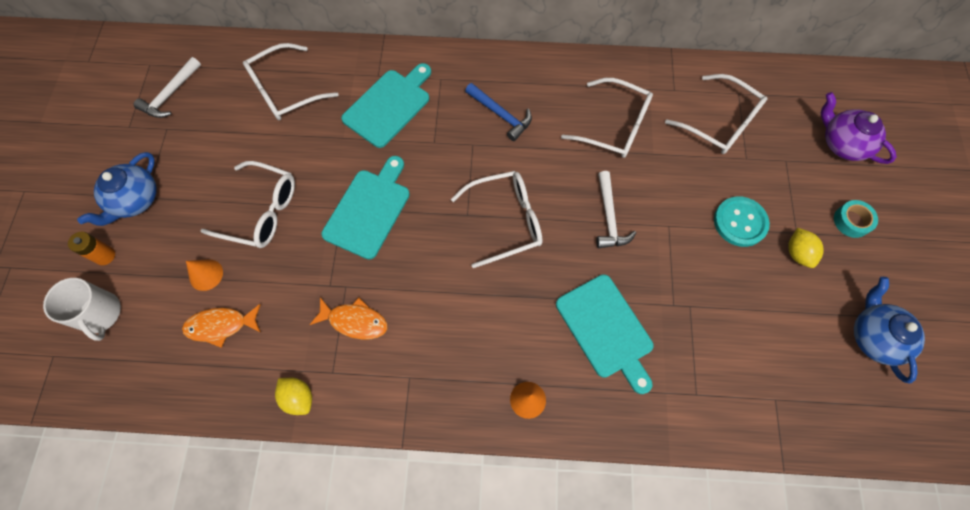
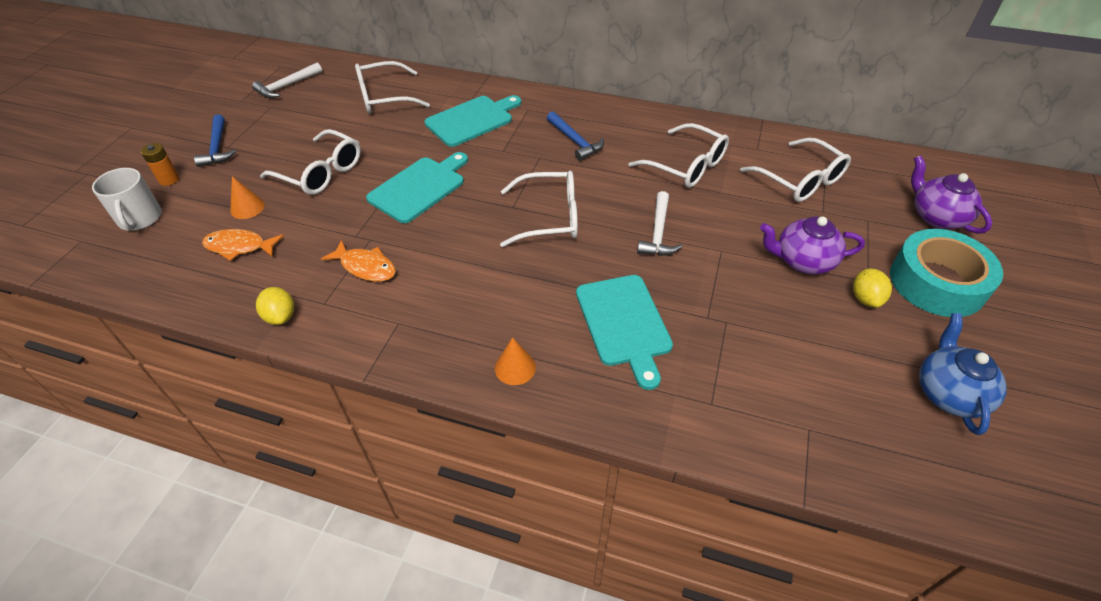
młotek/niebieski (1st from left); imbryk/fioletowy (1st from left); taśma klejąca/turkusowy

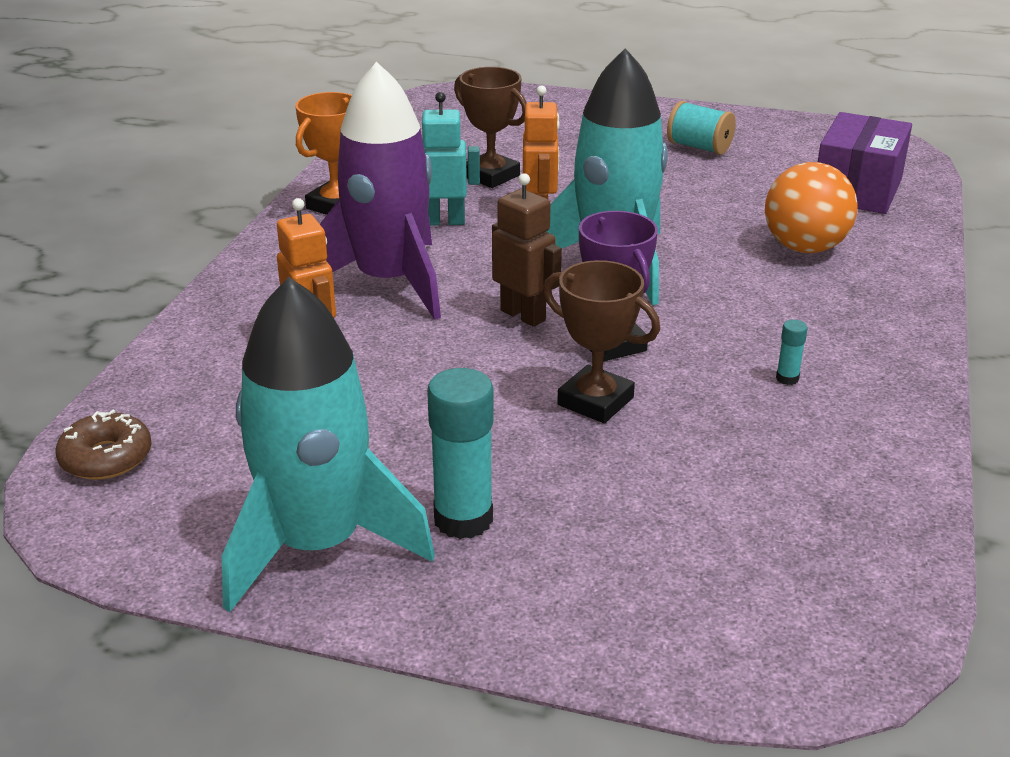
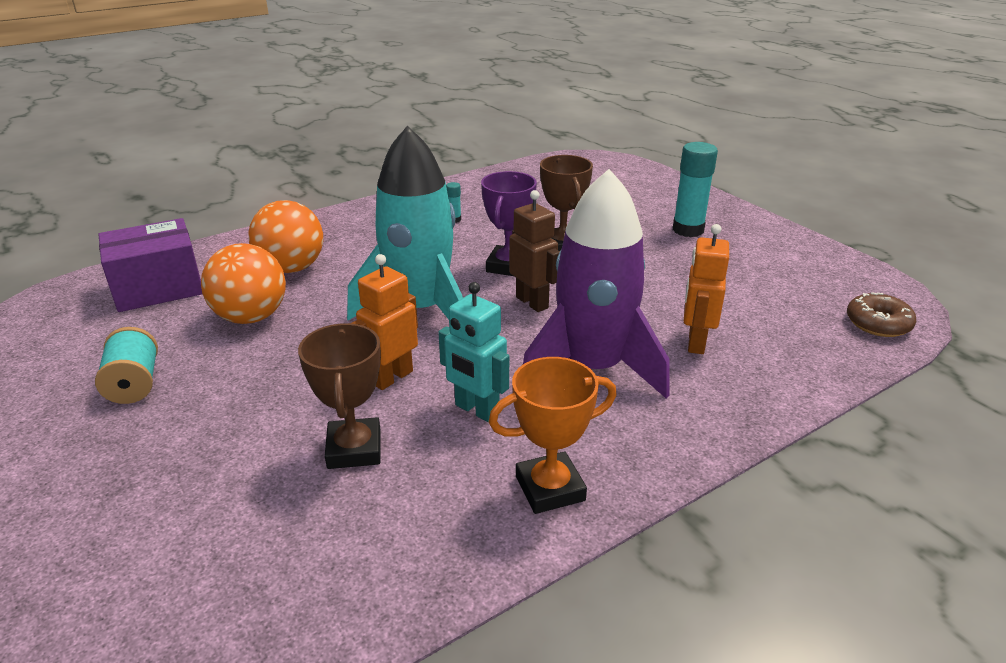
robot/brązowy; rakieta/turkusowy (1st from left in the first image); piłka/pomarańczowy (1st from left)

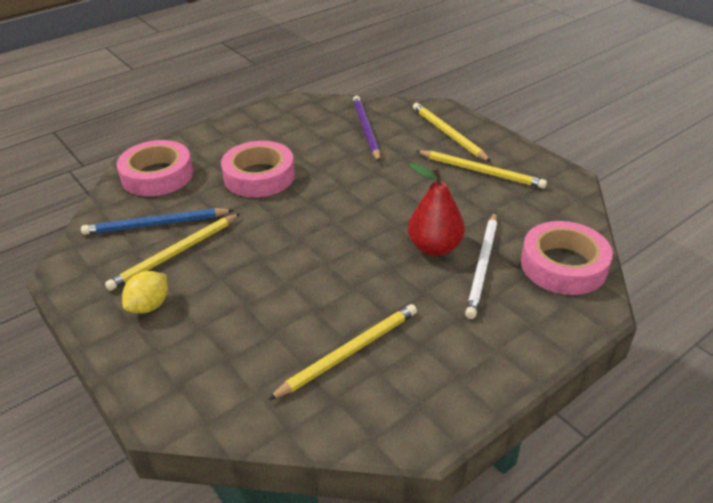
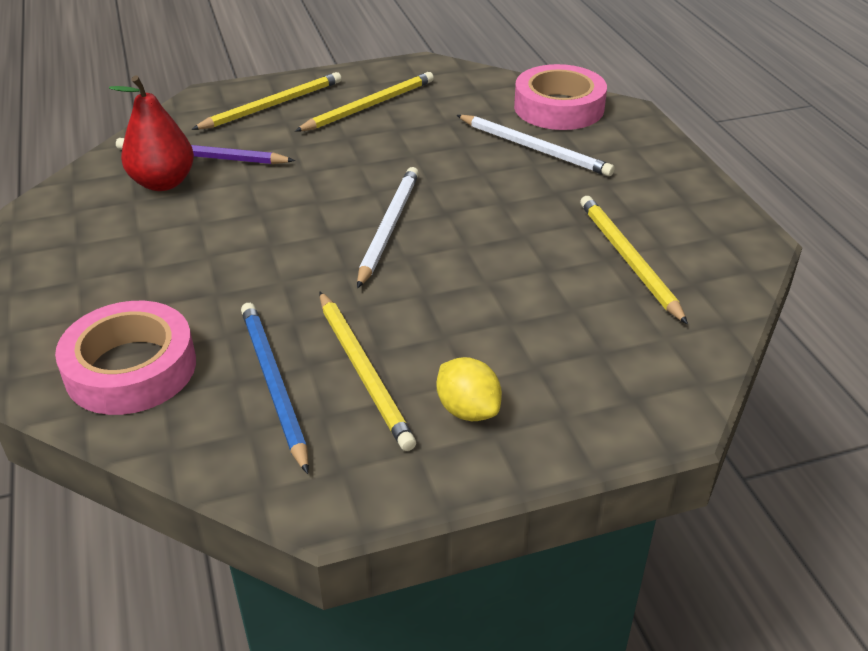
ołówek/żółty (1st from left); taśma klejąca/różowy (2nd from left in the first image); gruszka/czerwony; ołówek/niebieski; ołówek/biały (1st from left)

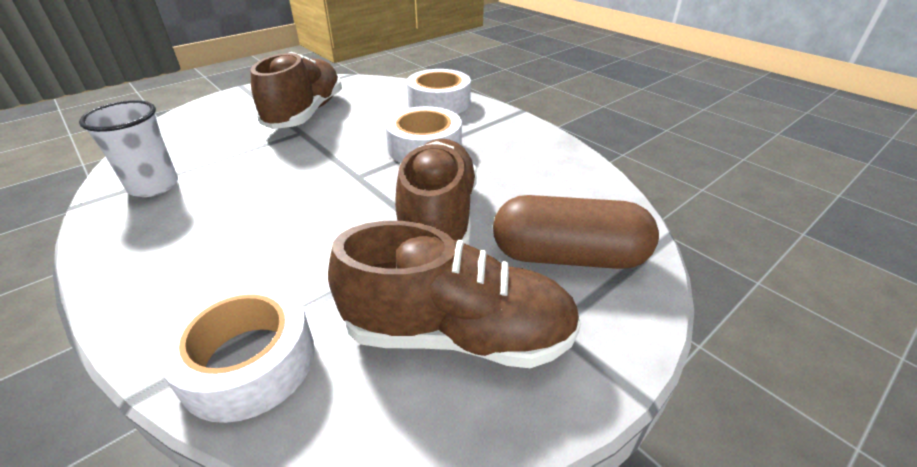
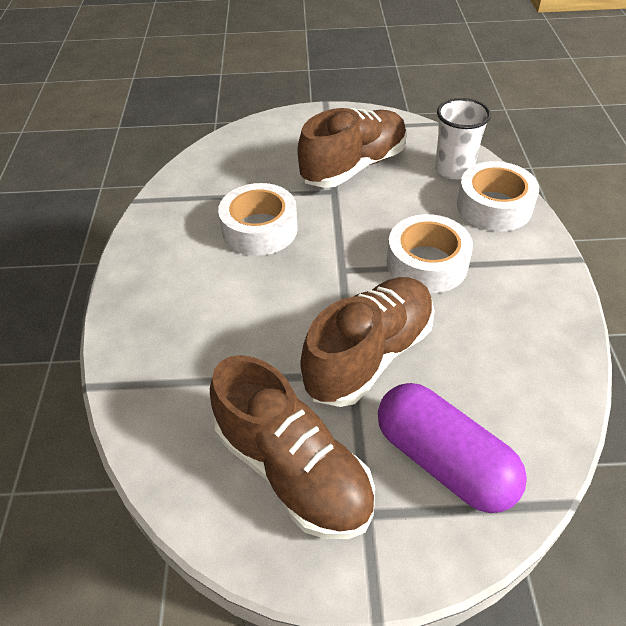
szklanka/biały; kapsułka/fioletowy; taśma klejąca/biały (1st from left)

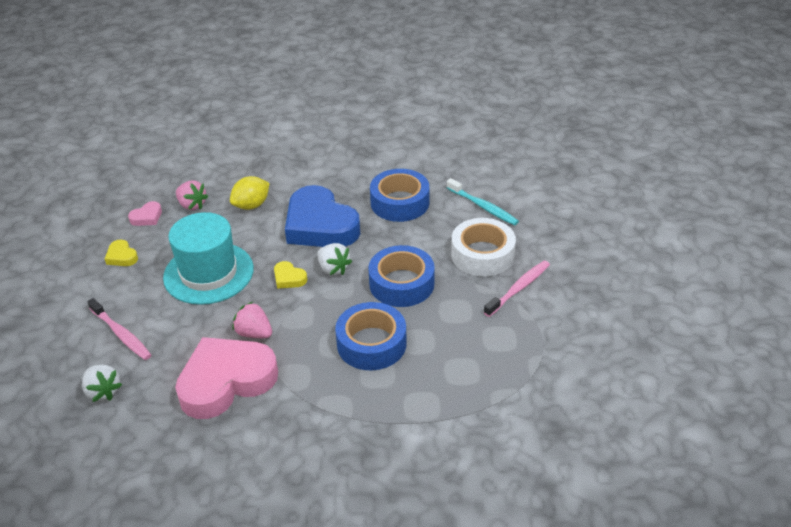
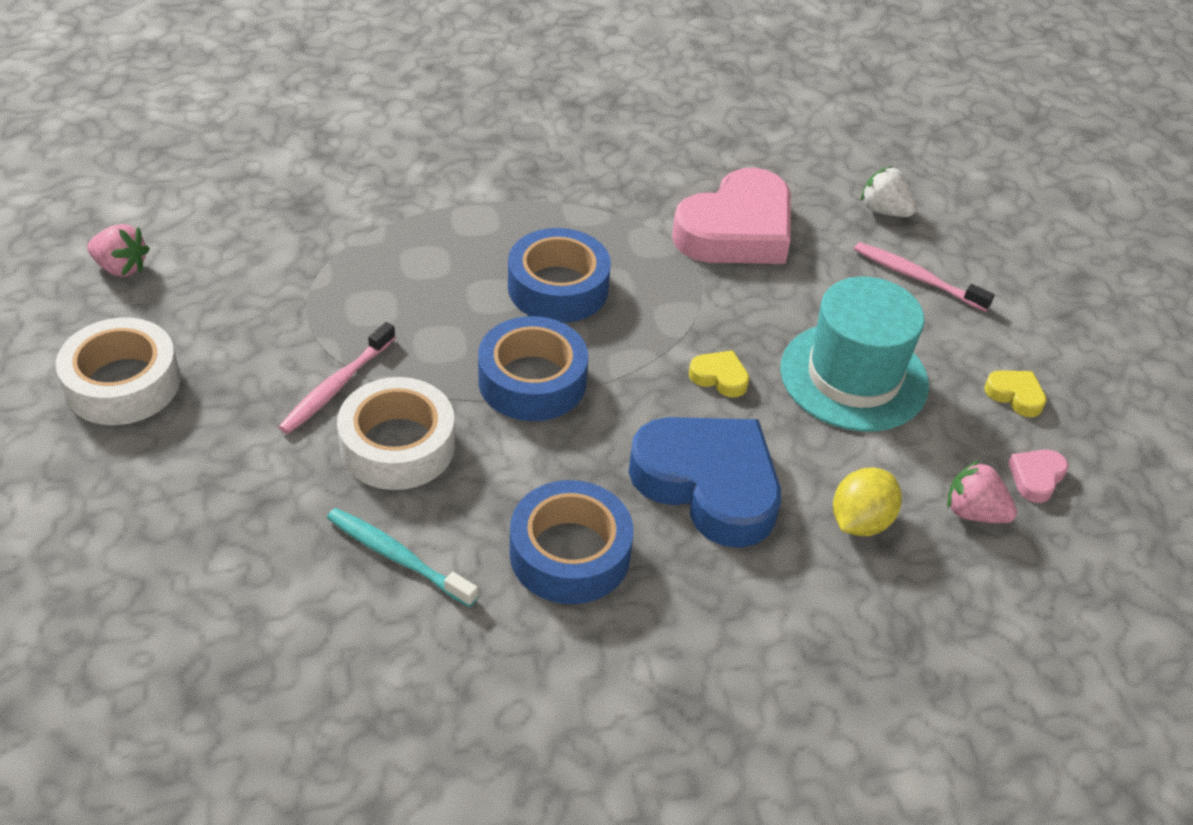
truskawka/biały (2nd from left in the first image); truskawka/różowy (1st from left); taśma klejąca/biały (1st from left)

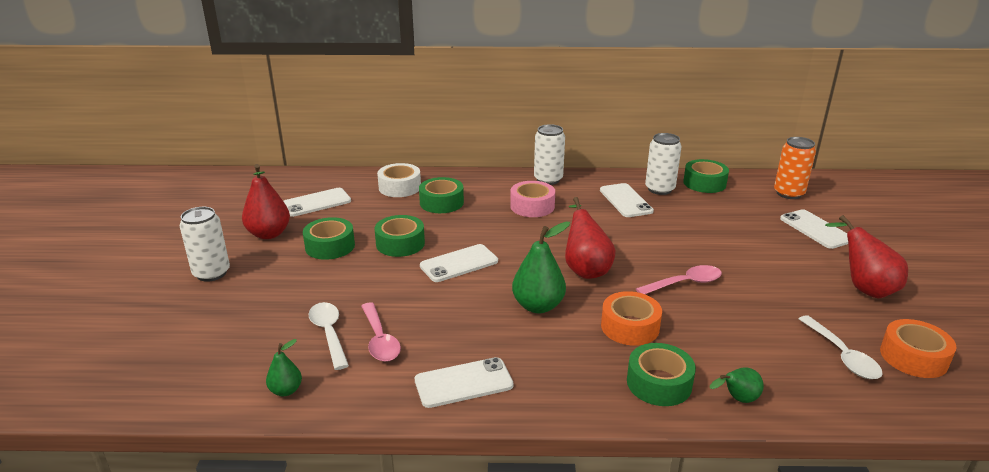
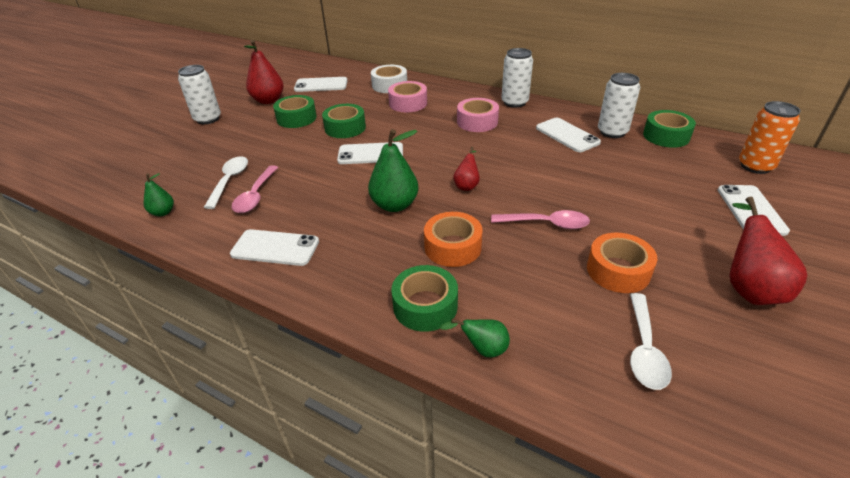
taśma klejąca/różowy (1st from left); telefon/biały (4th from left); gruszka/czerwony (2nd from left); taśma klejąca/pomarańczowy (2nd from left)

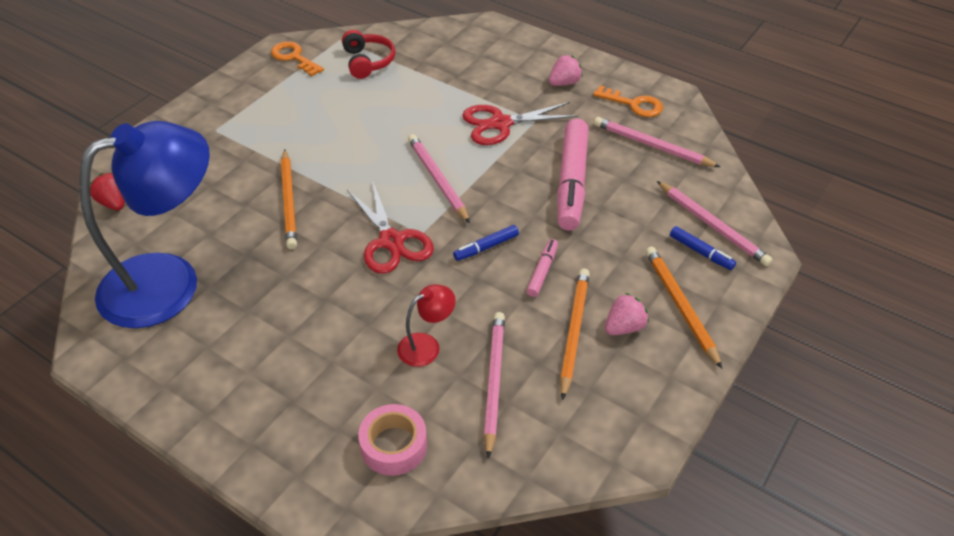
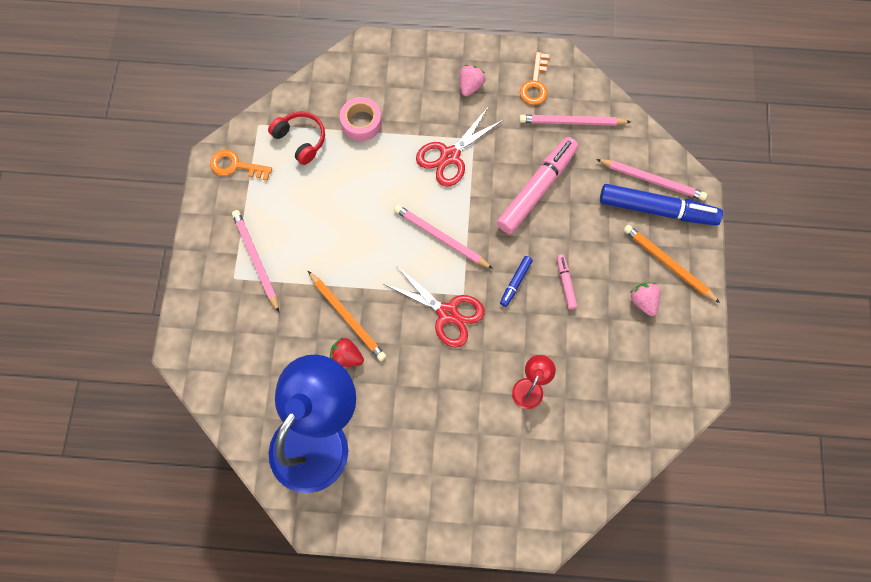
klucz/pomarańczowy (2nd from left); flamaster/różowy (1st from left); truskawka/czerwony; flamaster/niebieski (2nd from left); ołówek/pomarańczowy (2nd from left in the first image); truskawka/różowy (2nd from left); ołówek/różowy (1st from left); taśma klejąca/różowy

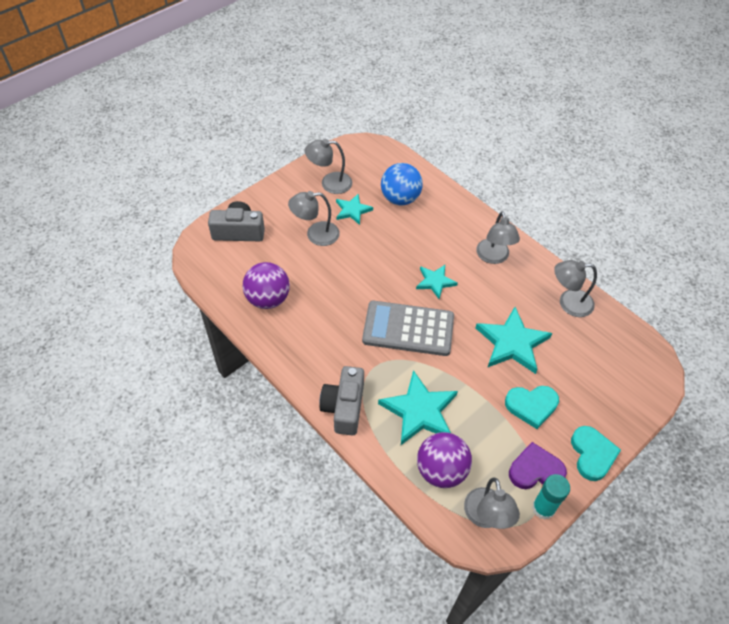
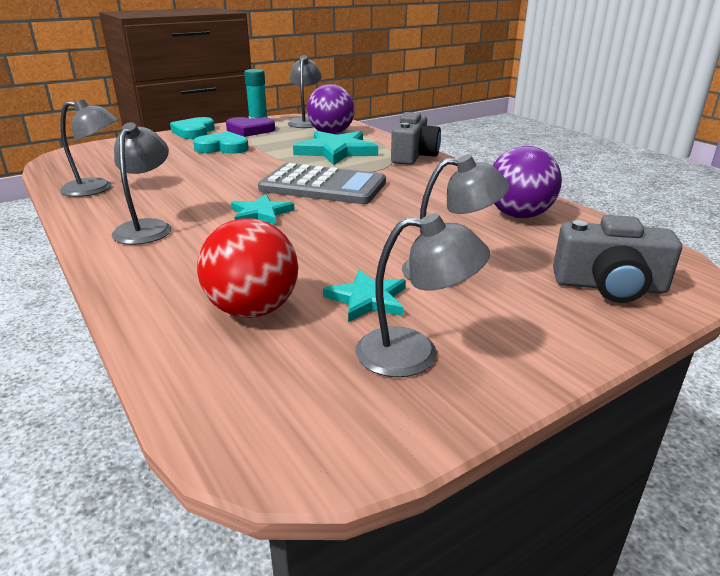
piłka/czerwony; gwiazda/turkusowy (4th from left in the first image)

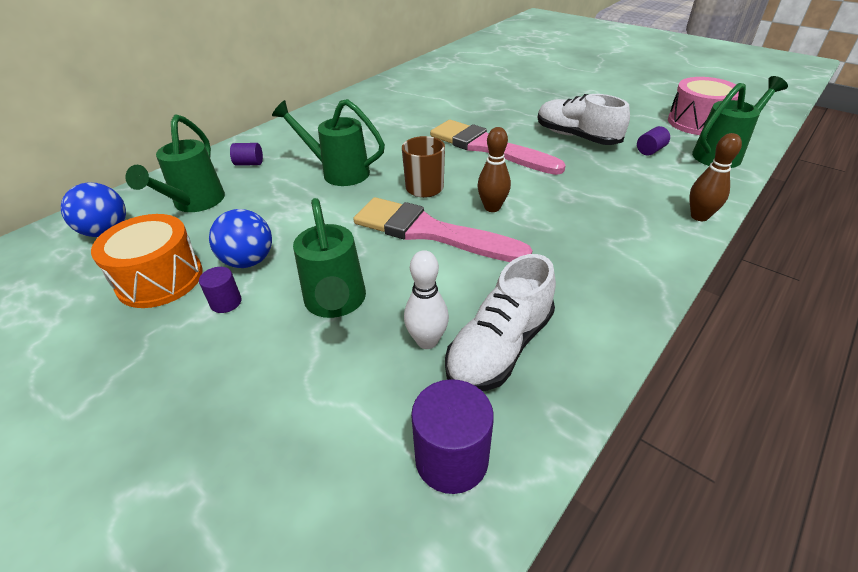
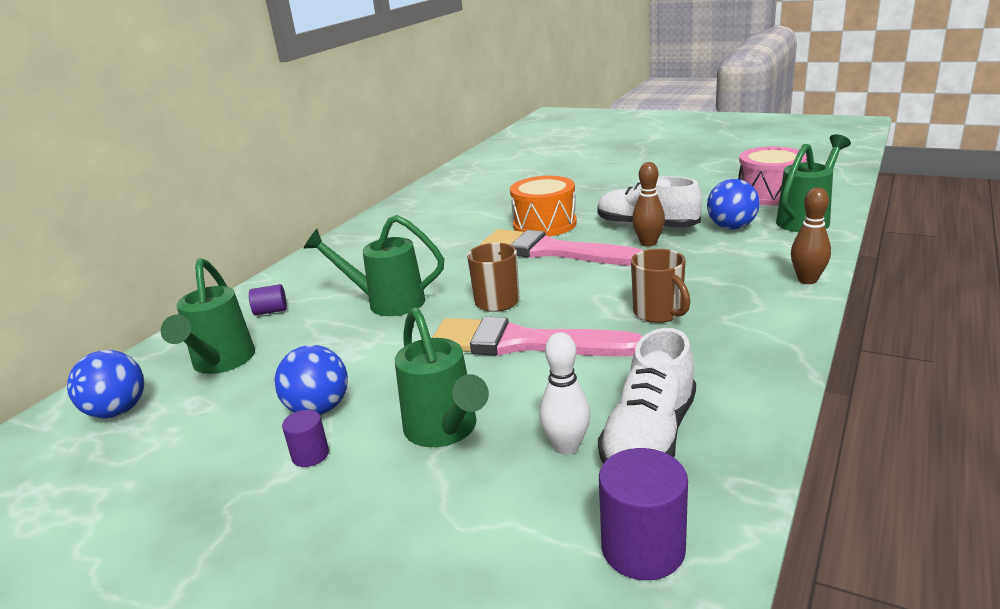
piłka/niebieski (3rd from left); kręgiel/brązowy (1st from left); bęben/pomarańczowy; kubek/brązowy (2nd from left)

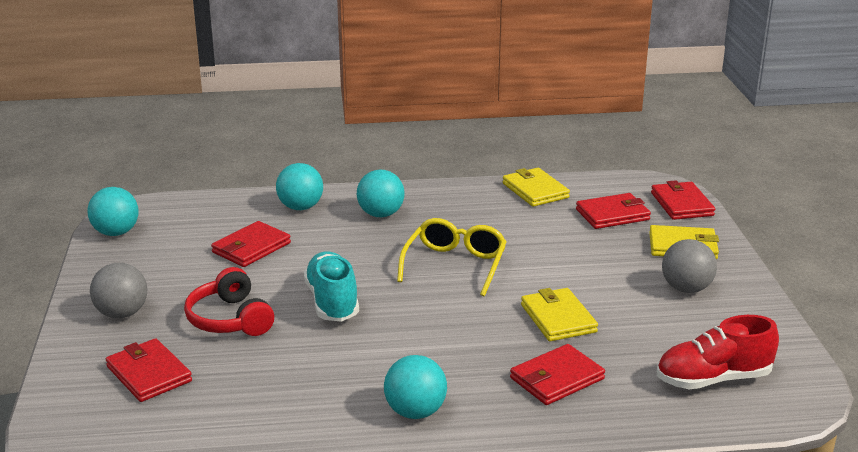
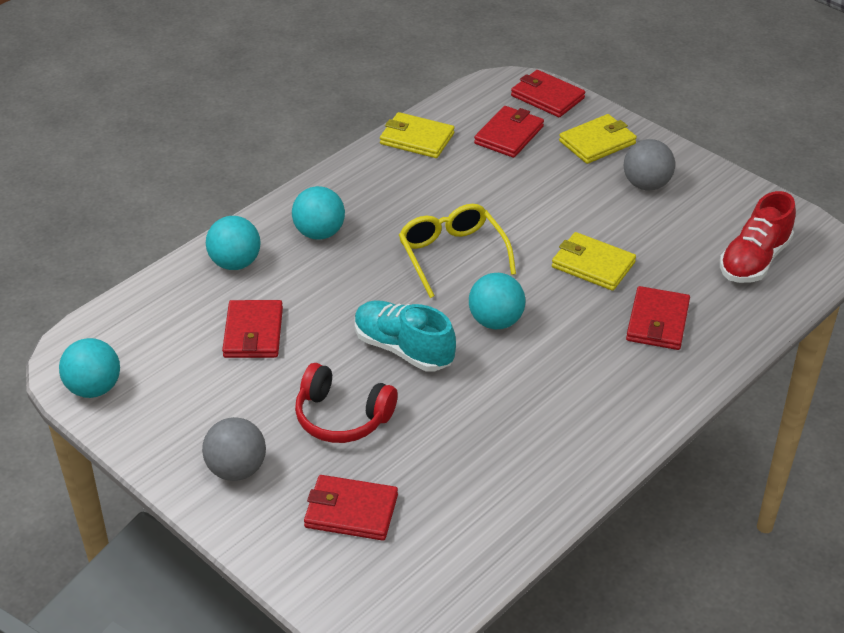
piłka/turkusowy (4th from left)

